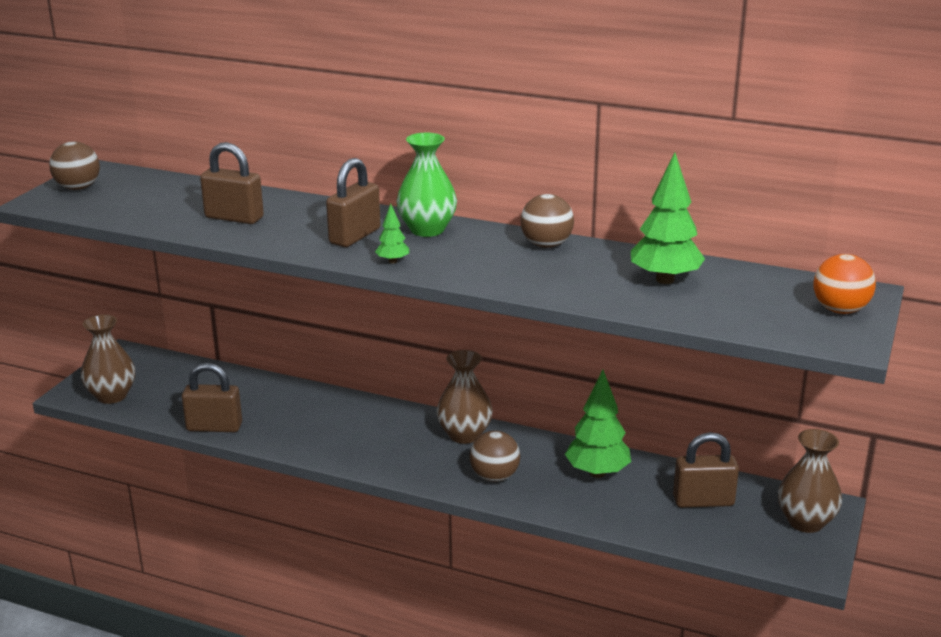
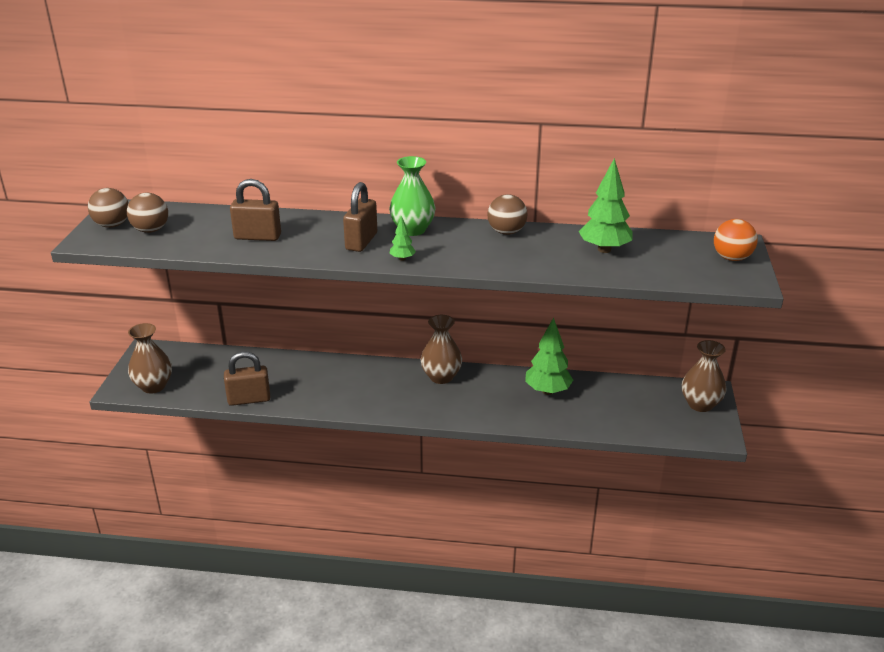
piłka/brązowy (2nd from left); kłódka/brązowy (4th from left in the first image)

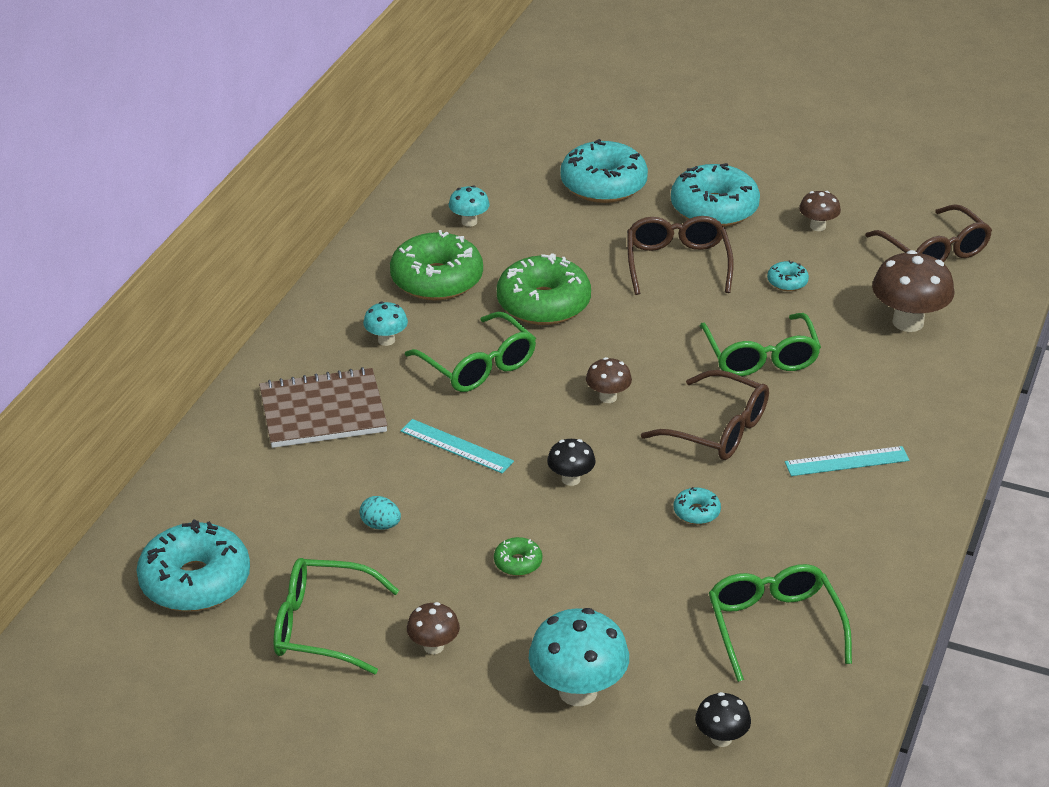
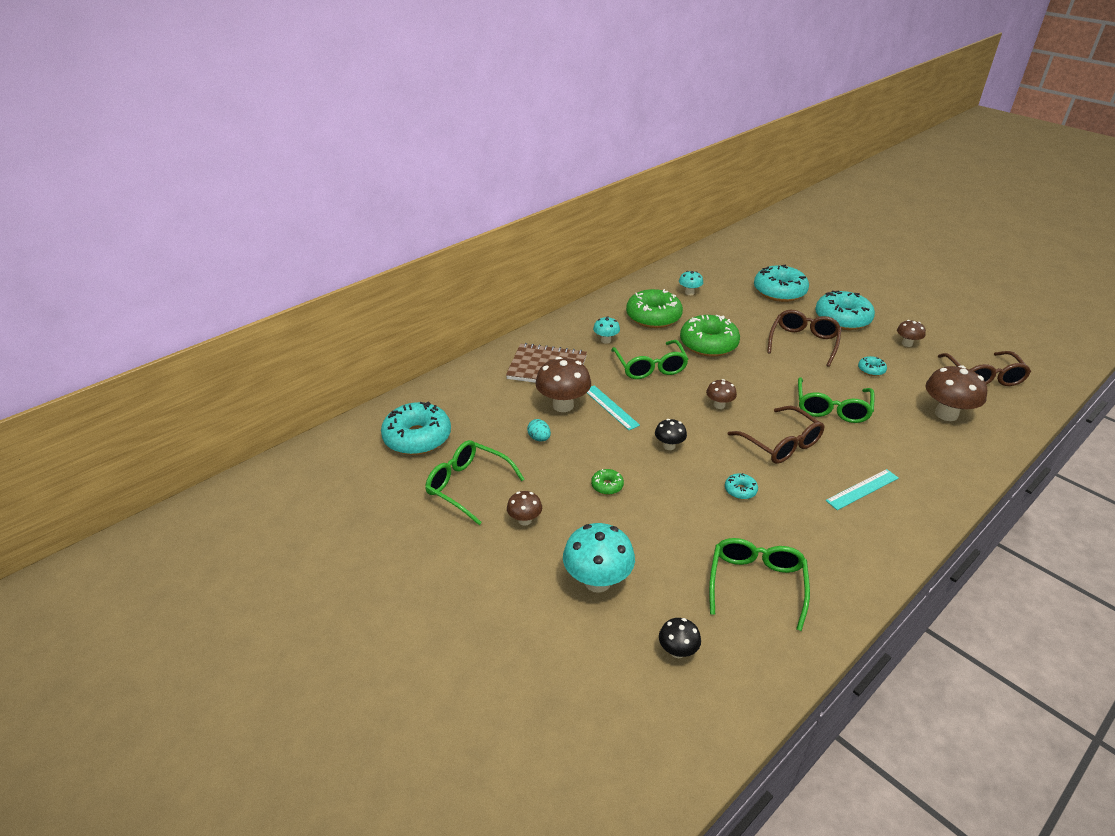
linijka/turkusowy (2nd from left); grzyb/brązowy (2nd from left)

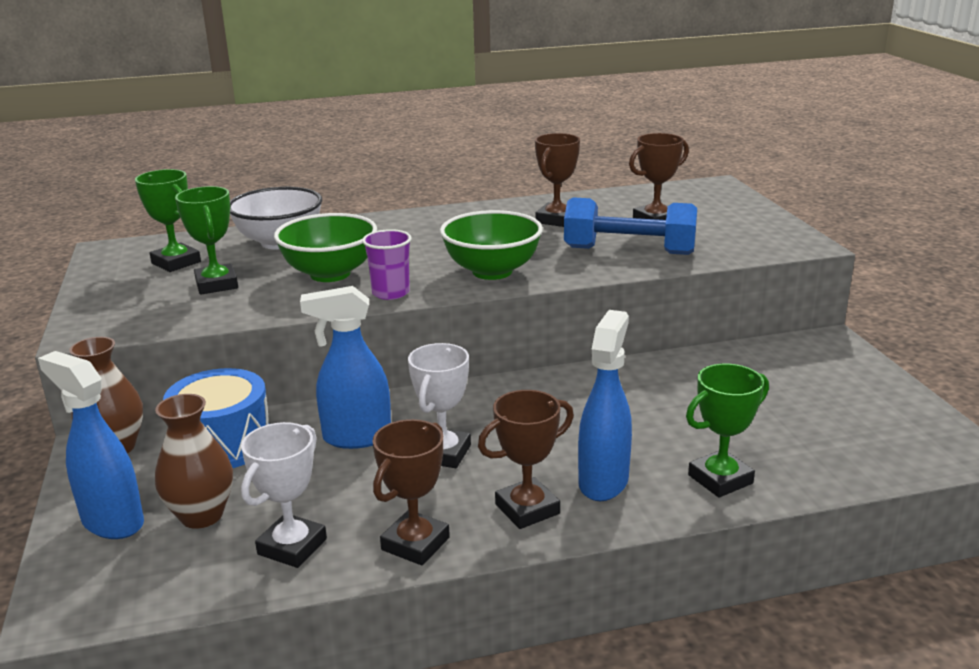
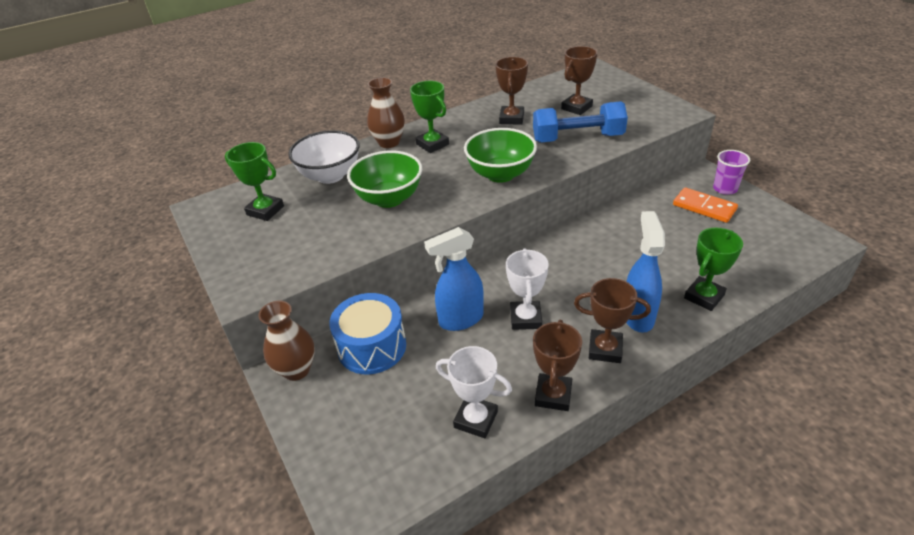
puchar/zielony (2nd from left); szklanka/fioletowy; spryskiwacz/niebieski (1st from left in the first image); puchar/brązowy (4th from left); wazon/brązowy (2nd from left); puchar/biały (1st from left); kostka domina/pomarańczowy

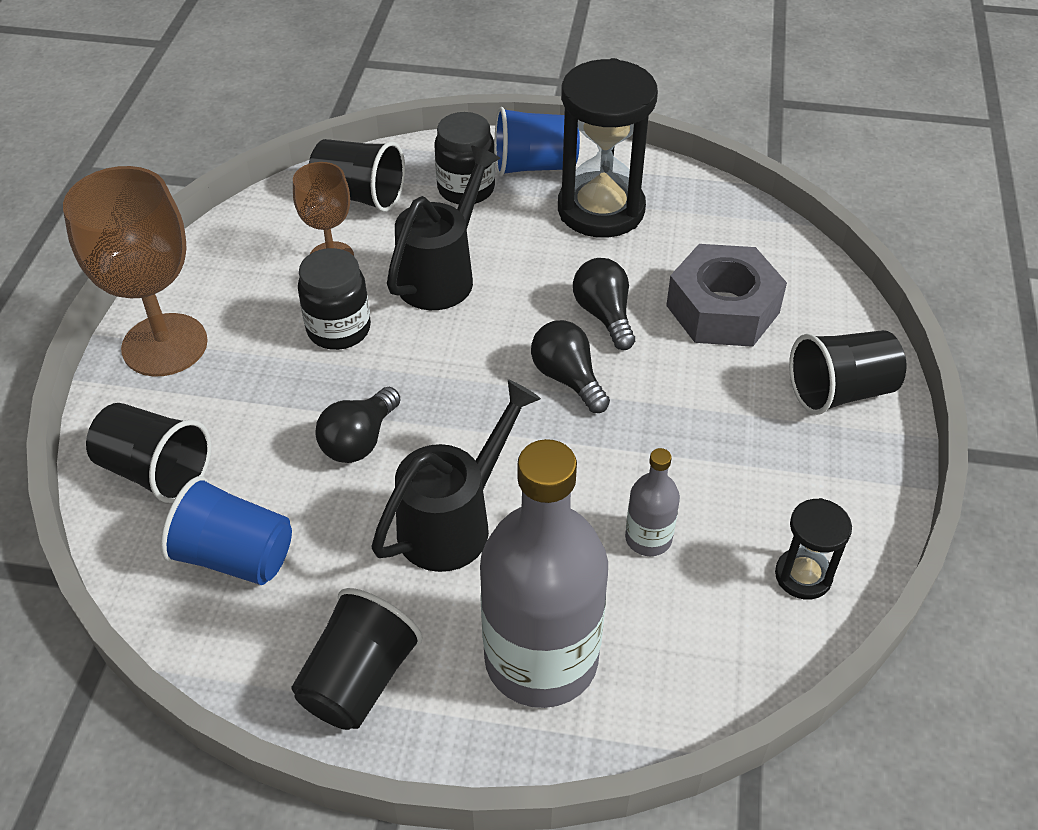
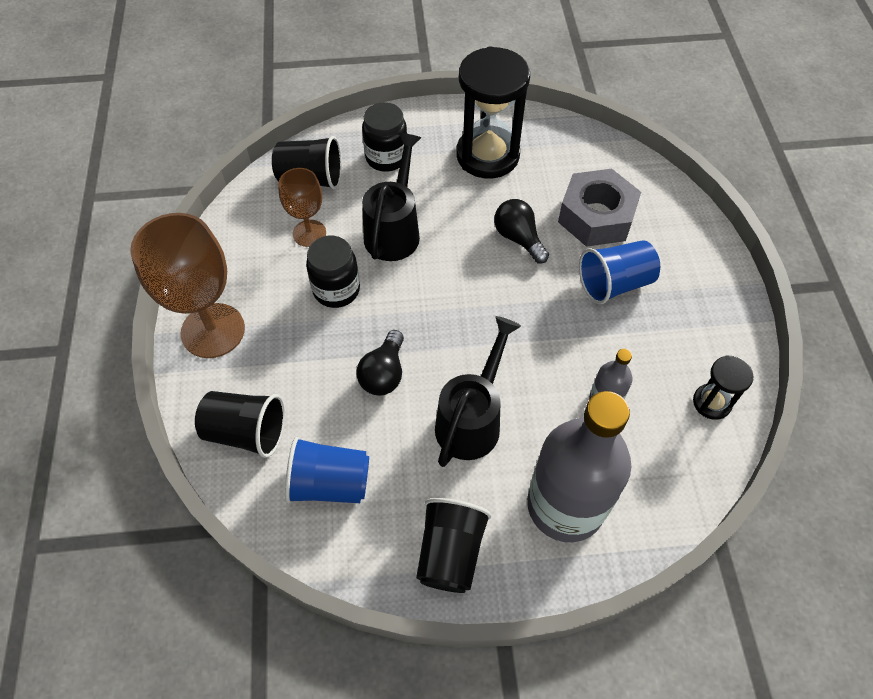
szklanka/niebieski (2nd from left); żarówka/czarny (2nd from left in the first image); szklanka/czarny (4th from left in the first image)

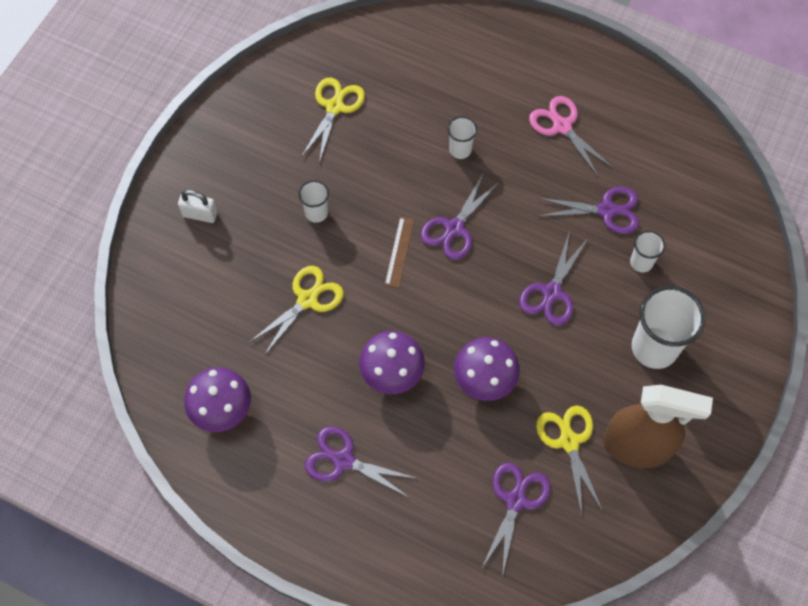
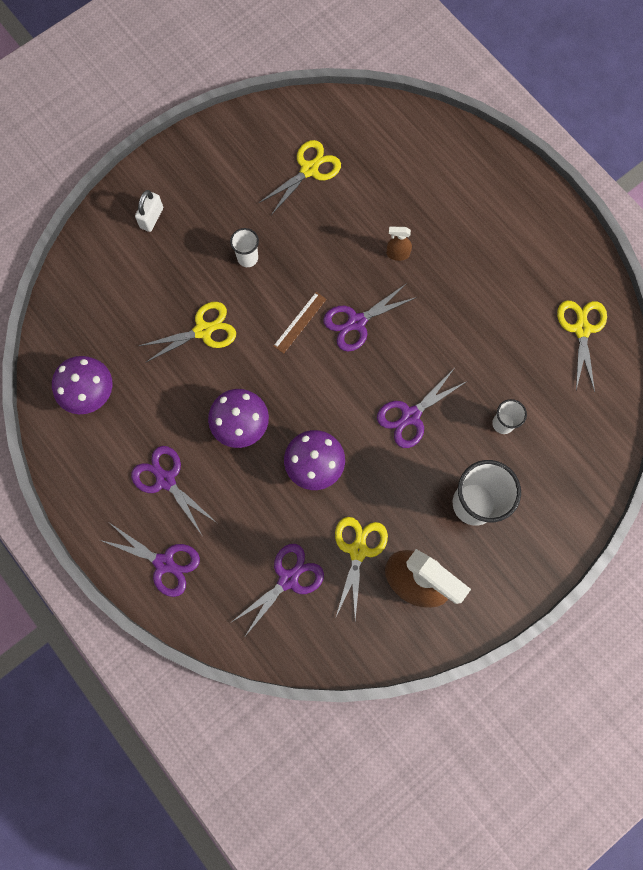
nożyczki/różowy; spryskiwacz/brązowy (1st from left); nożyczki/fioletowy (1st from left); kłódka/biały; nożyczki/żółty (4th from left)

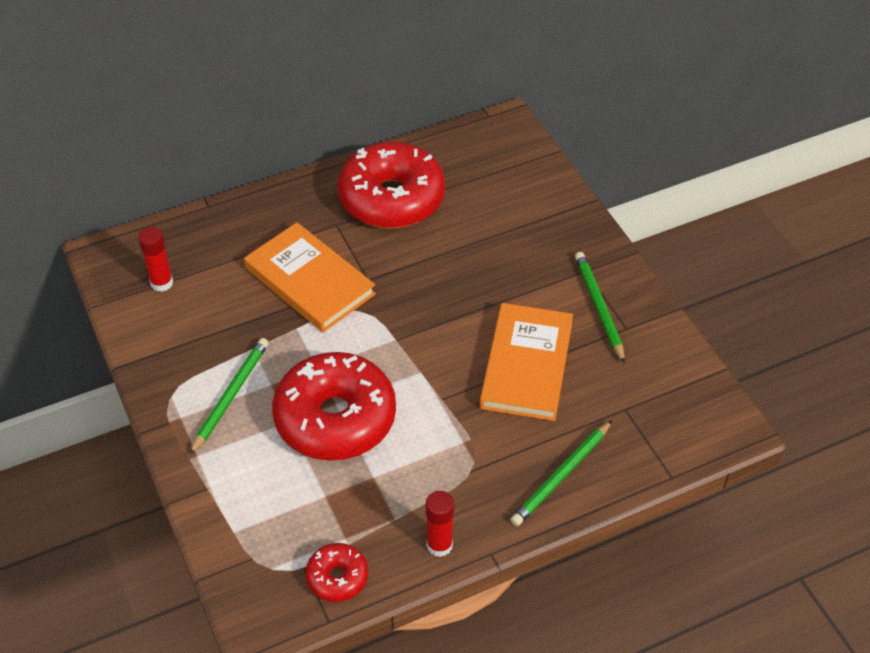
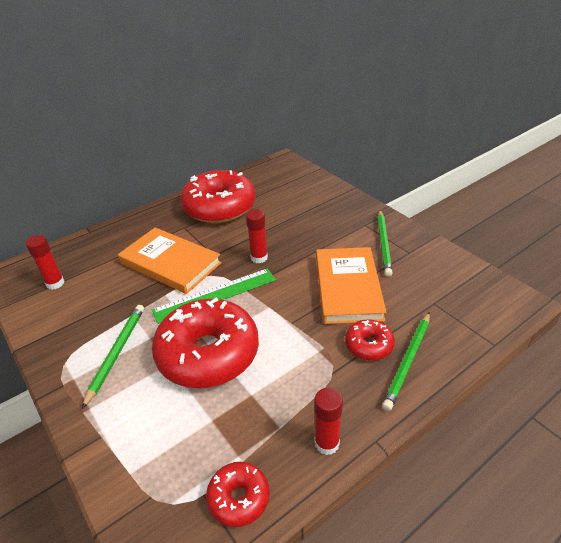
ołówek/zielony (2nd from left); klej w sztyfcie/czerwony (2nd from left); linijka/zielony; donut/czerwony (4th from left)

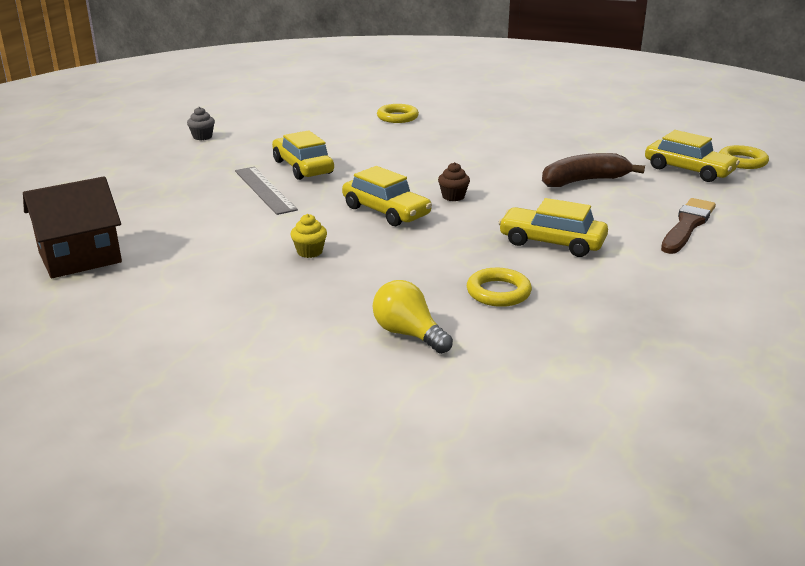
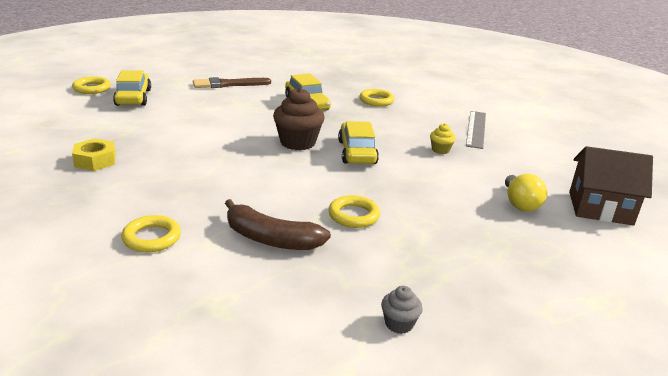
pierścień/żółty (3rd from left); banan/brązowy; muffinka/brązowy; linijka/szary; żarówka/żółty; nakrętka/żółty

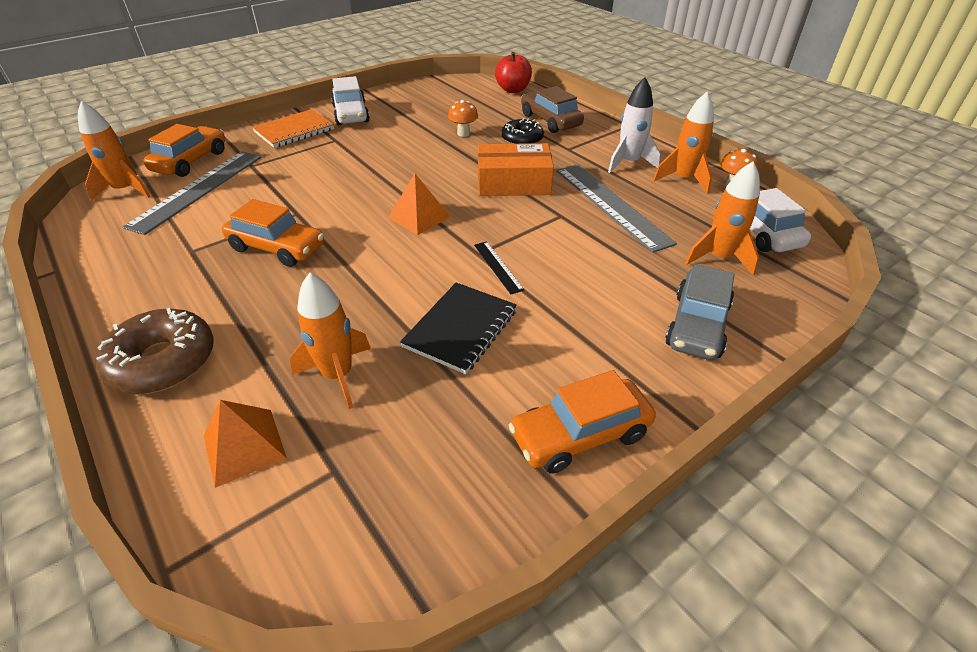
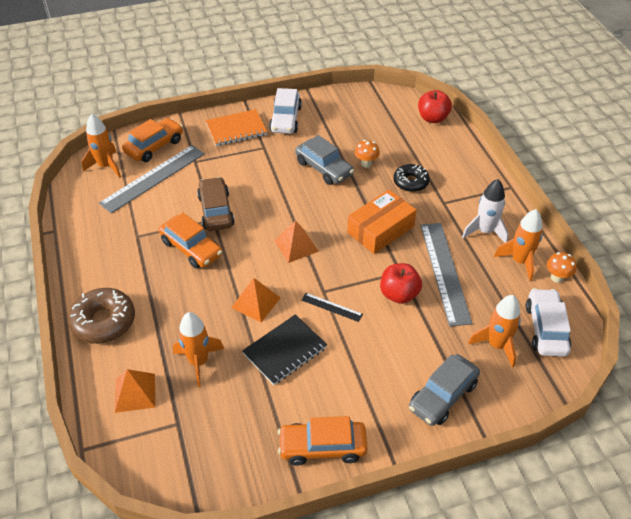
samochód/brązowy; pudełko/pomarańczowy; linijka/czarny; samochód/szary (1st from left); jabłko/czerwony (1st from left); piramida/pomarańczowy (2nd from left)

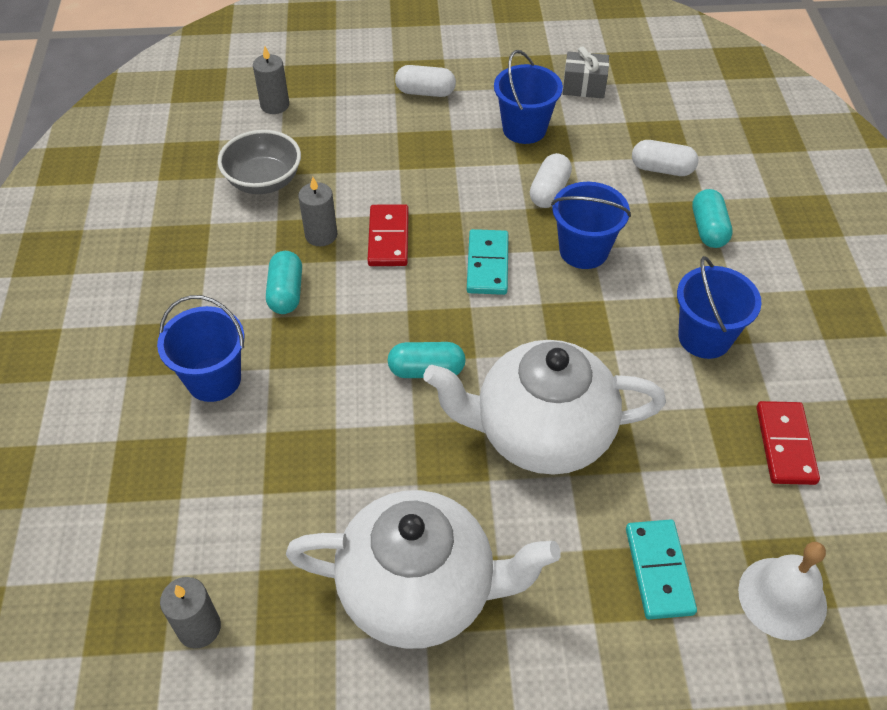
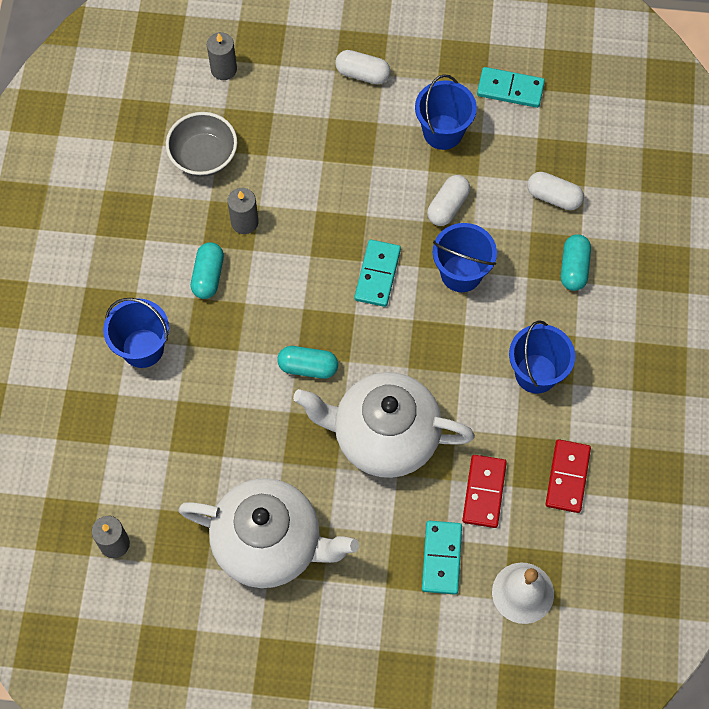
kostka domina/turkusowy (3rd from left); kostka domina/czerwony (1st from left)

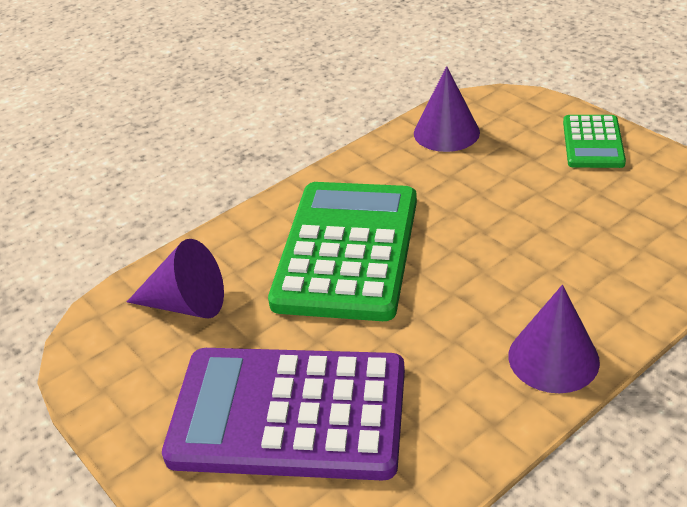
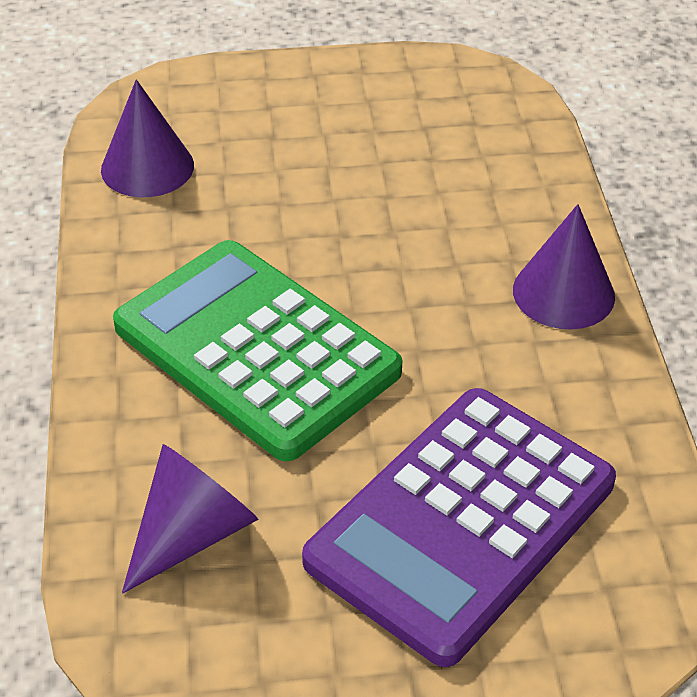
kalkulator/zielony (2nd from left in the first image)

